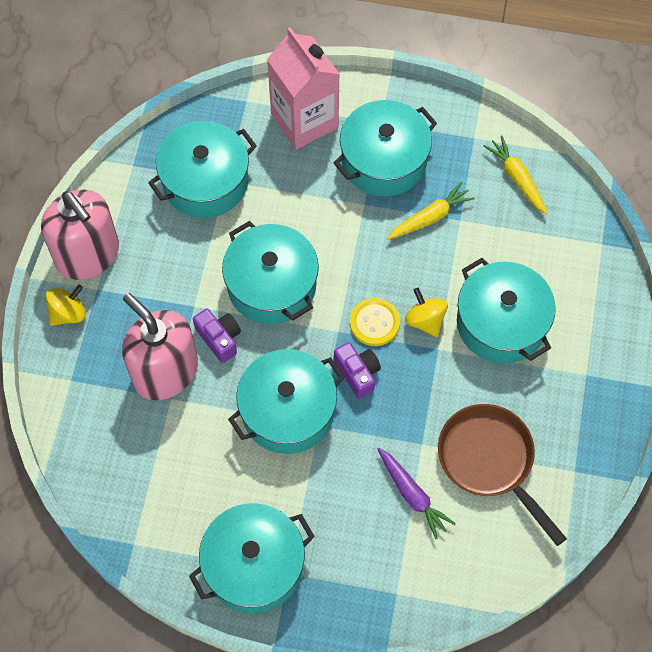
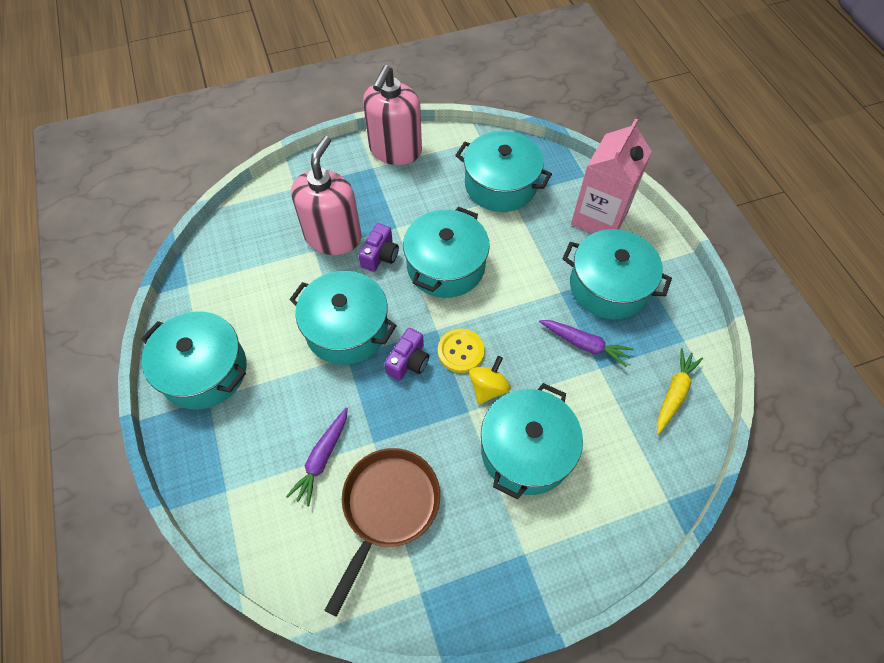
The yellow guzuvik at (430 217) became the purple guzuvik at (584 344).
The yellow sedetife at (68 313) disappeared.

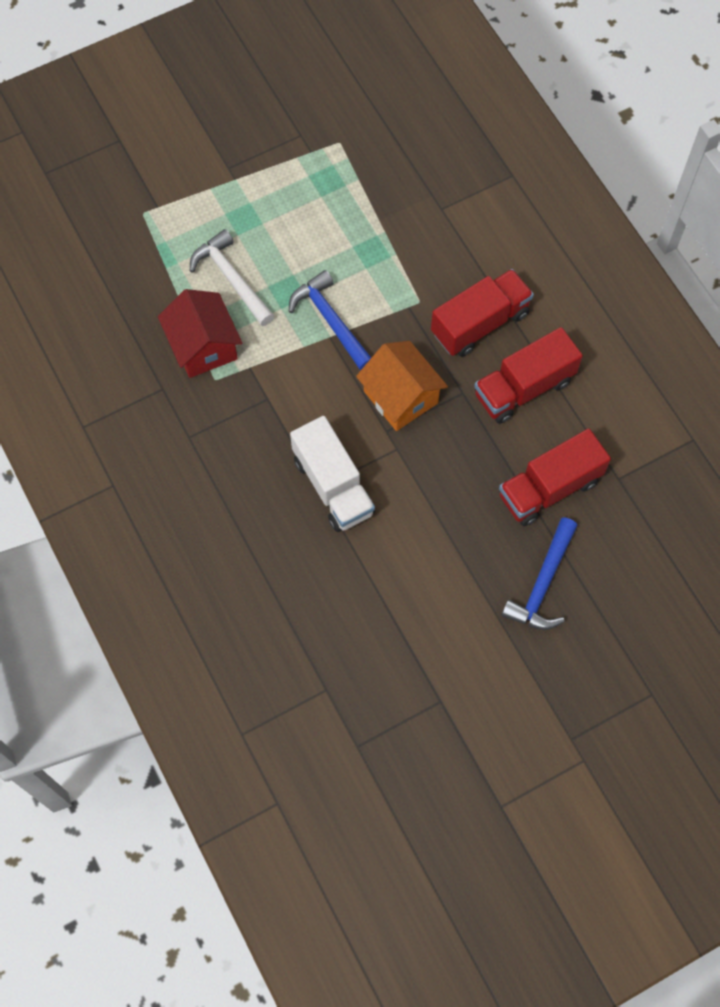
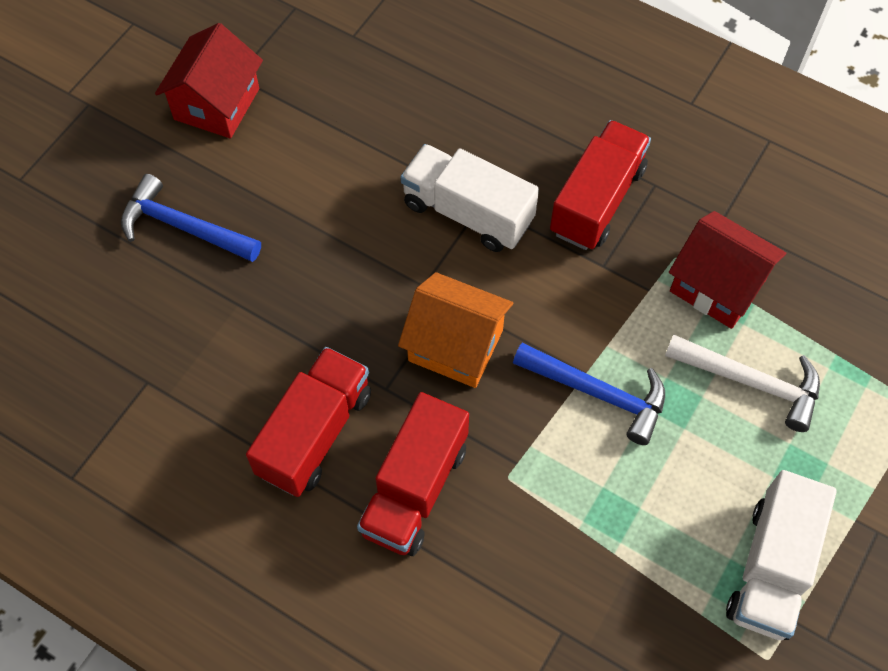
The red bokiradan moved from (549 488) to (597 201).
The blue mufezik at (543 583) turned 60 degrees counterclockwise.
The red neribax at (217 104) appeared.
The white bokiradan at (771 568) appeared.

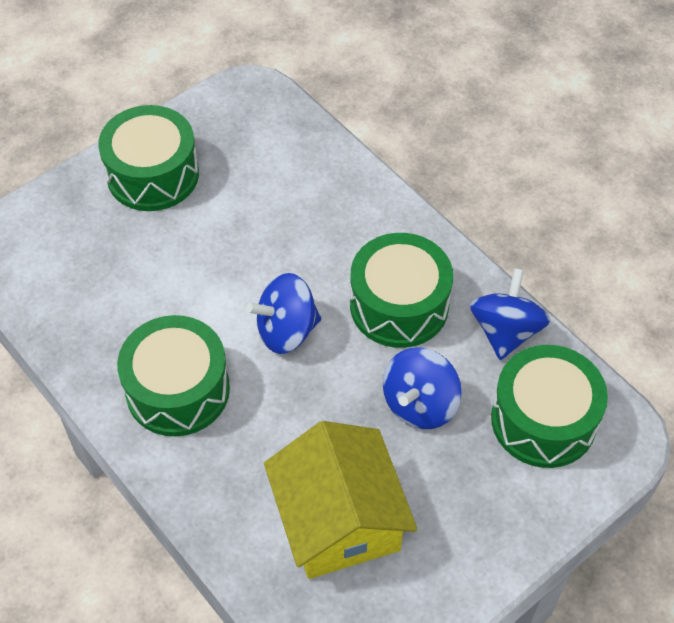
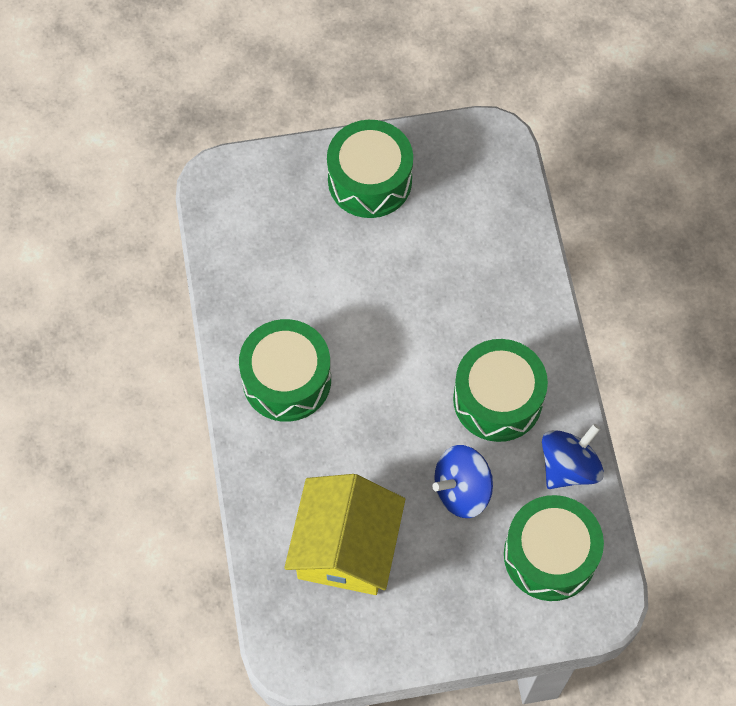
The blue sedetife at (286 330) disappeared.

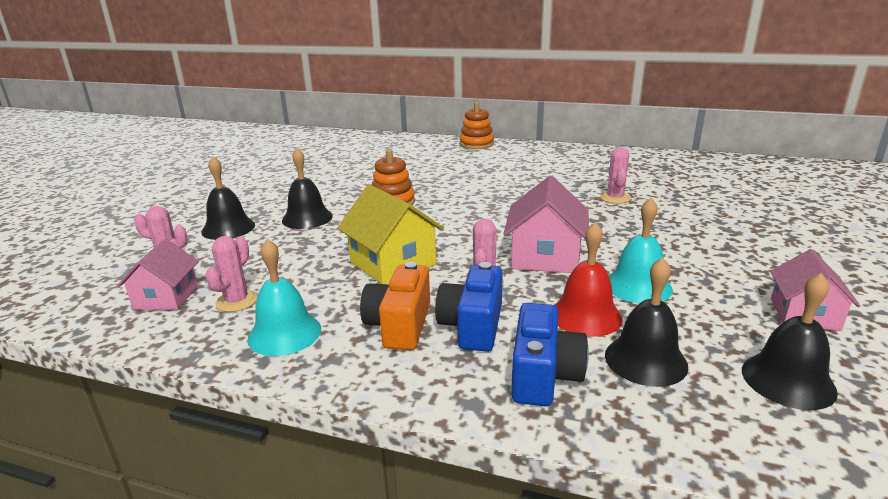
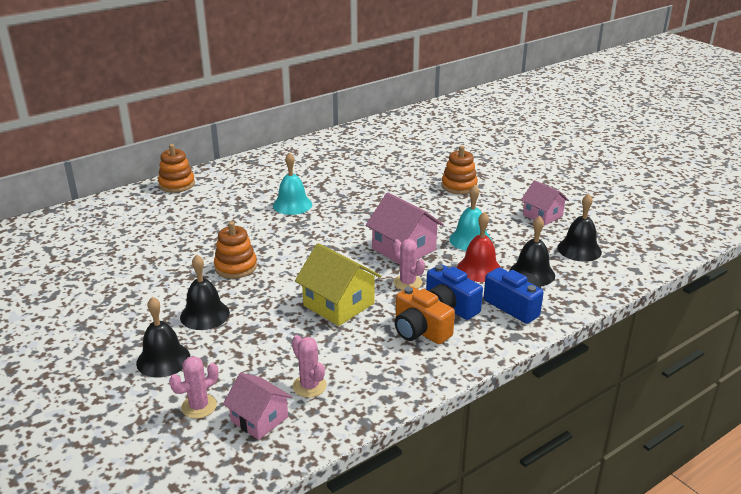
The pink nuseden at (615 198) disappeared.
The yellow neribax at (393 263) turned 45 degrees clockwise.
The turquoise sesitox moved from (284 333) to (292 205).
The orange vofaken at (459 186) appeared.

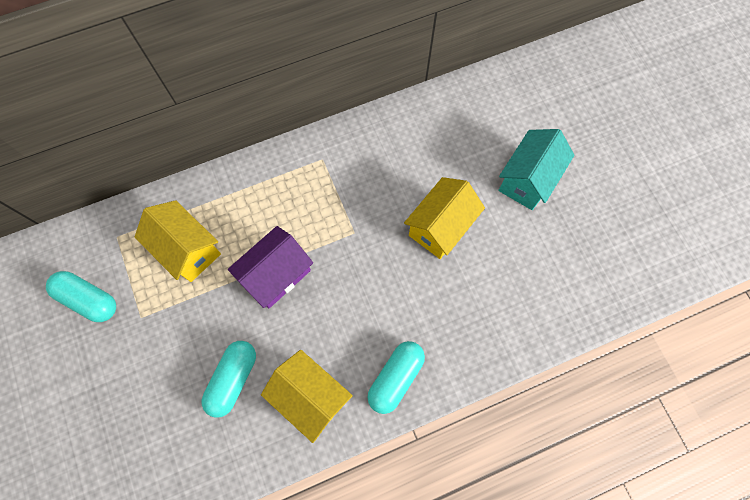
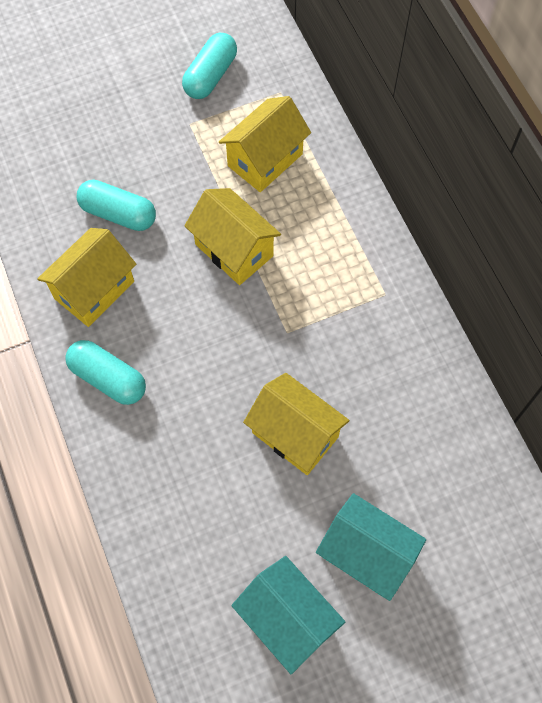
The purple neribax at (277 275) became the yellow neribax at (234 250).
The turquoise neribax at (287 619) appeared.

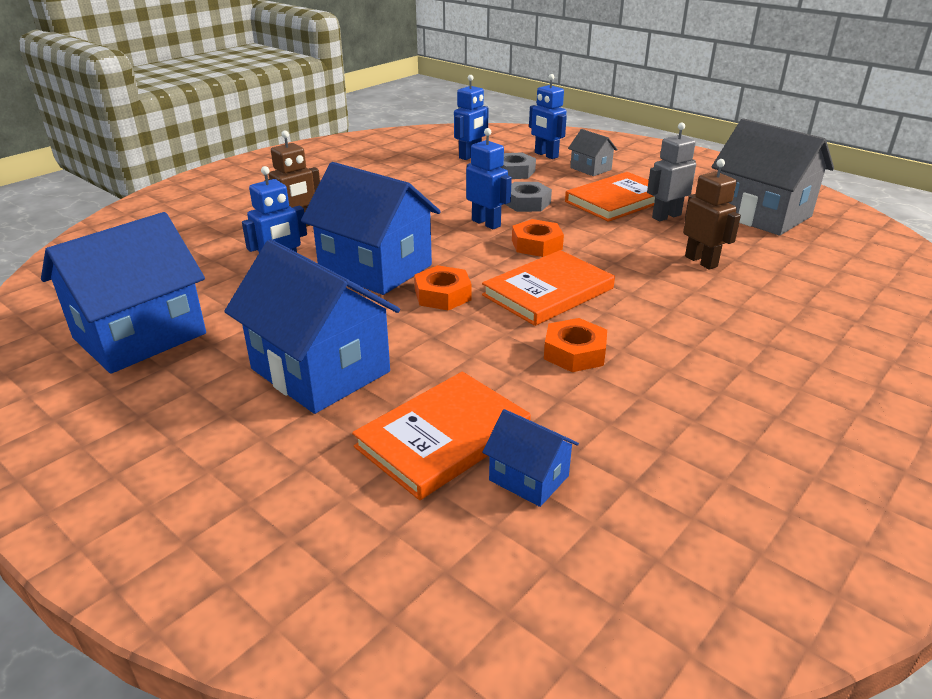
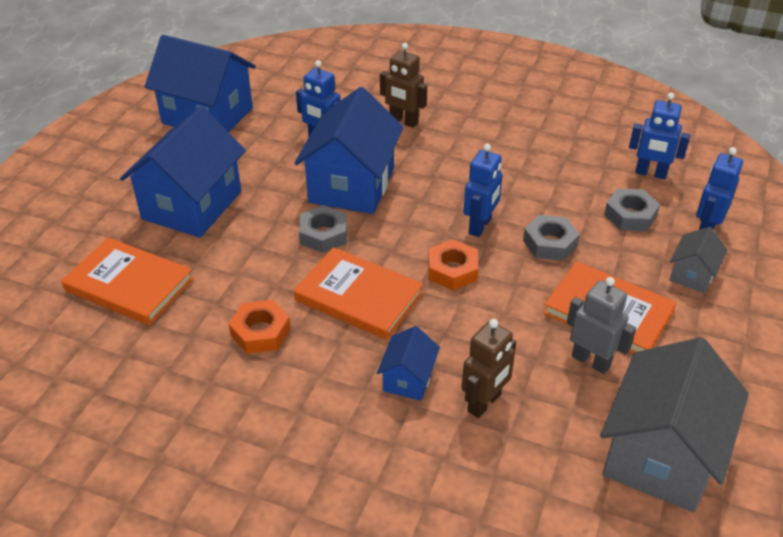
The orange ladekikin at (442 295) became the grey ladekikin at (323 234).
The blue neribax moved from (529 478) to (408 379).

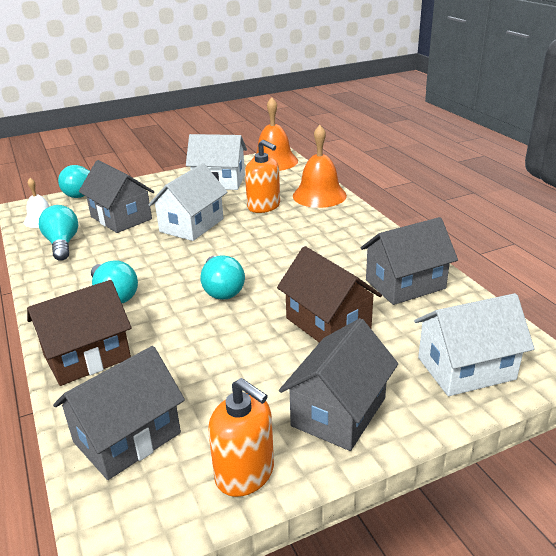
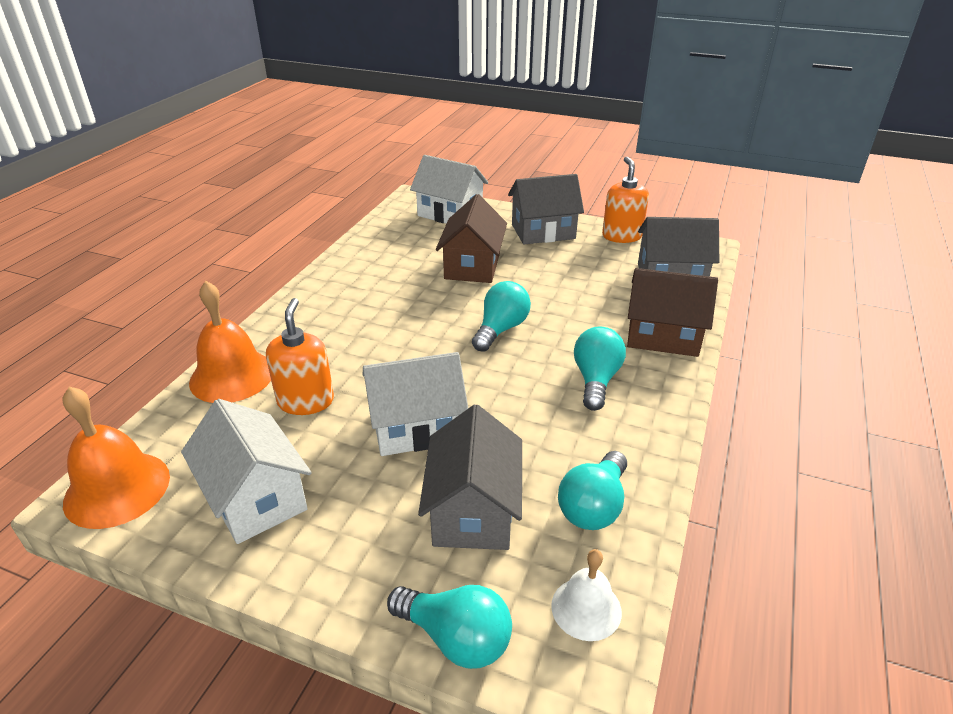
The grey neribax at (405 284) disappeared.

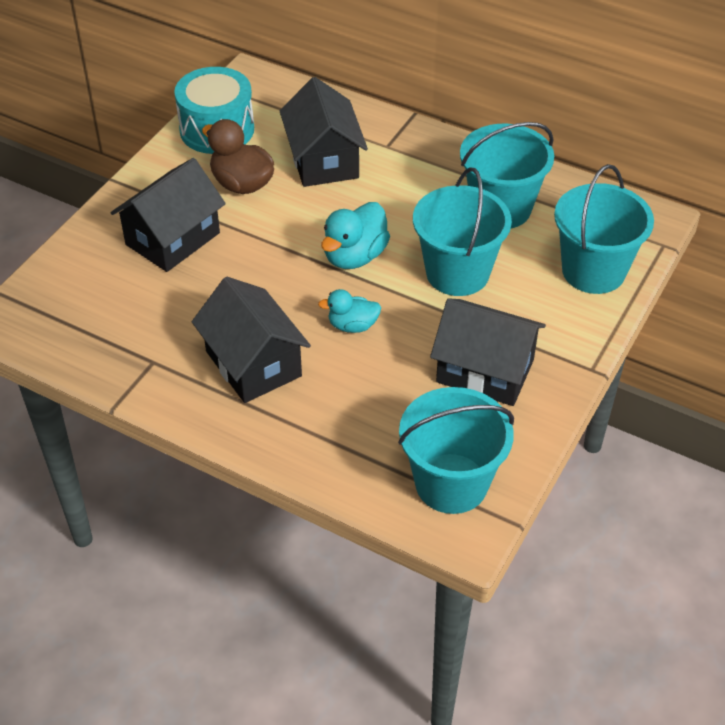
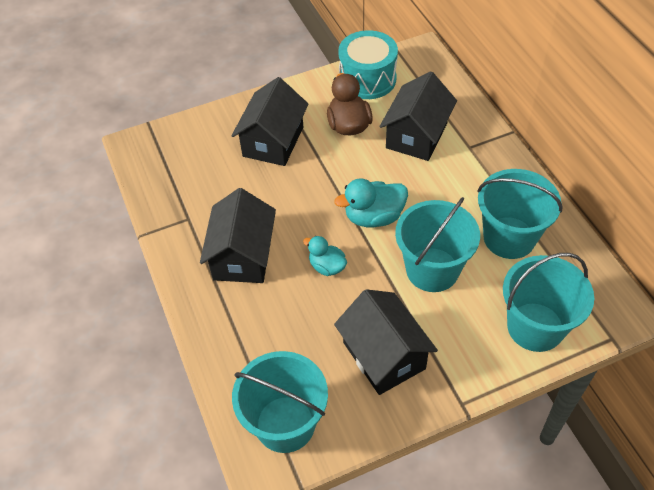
The black neribax at (173 239) turned 60 degrees counterclockwise.

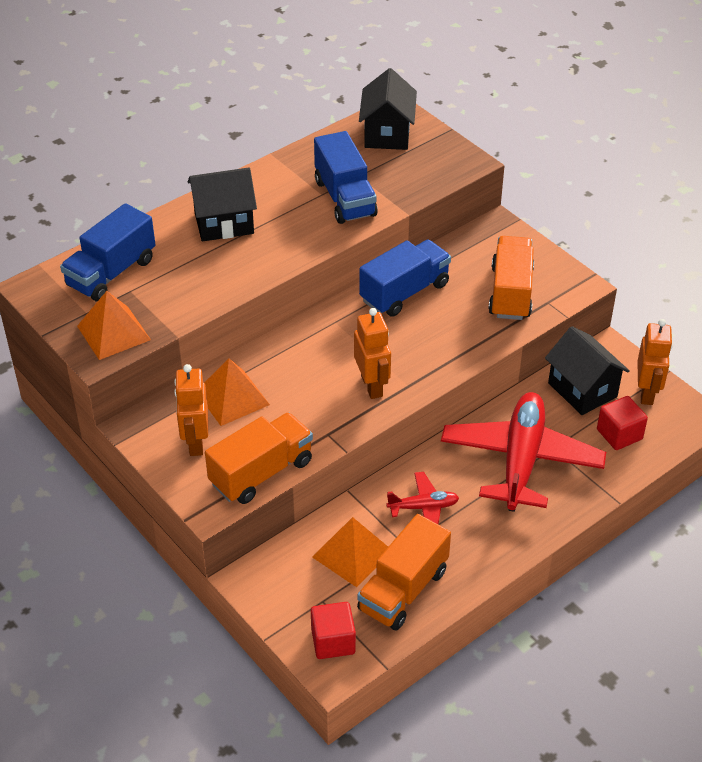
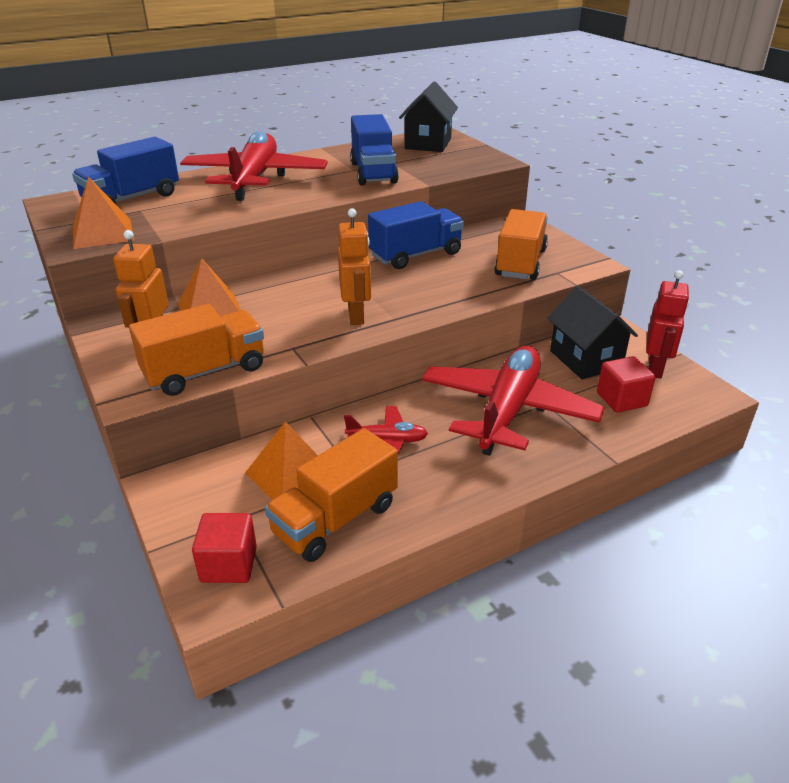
The black neribax at (224 223) was replaced by the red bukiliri at (255 179).
The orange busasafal at (647 393) became the red busasafal at (655 368).

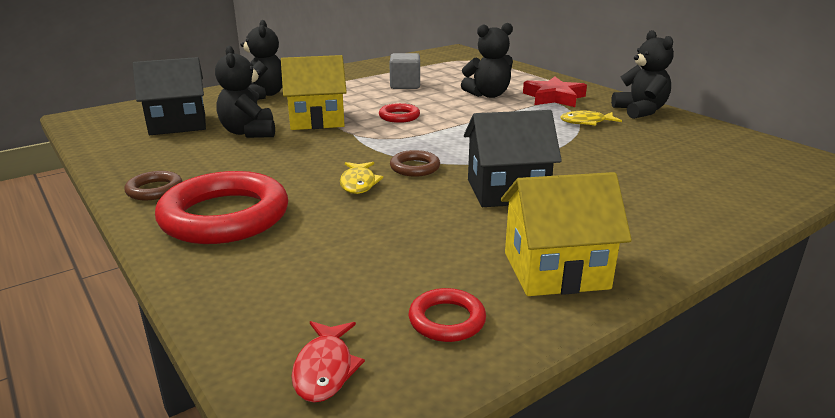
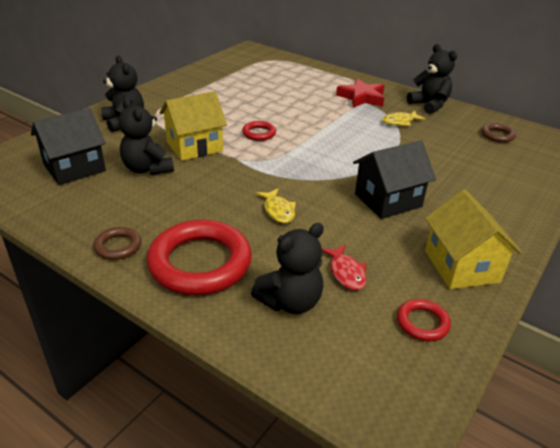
The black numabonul moved from (488 95) to (290 302).
The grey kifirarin at (405 85) disappeared.
The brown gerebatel moved from (415 167) to (497 135).
The yellow neribax at (555 270) turned 75 degrees counterclockwise.
The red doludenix moved from (325 369) to (346 273).

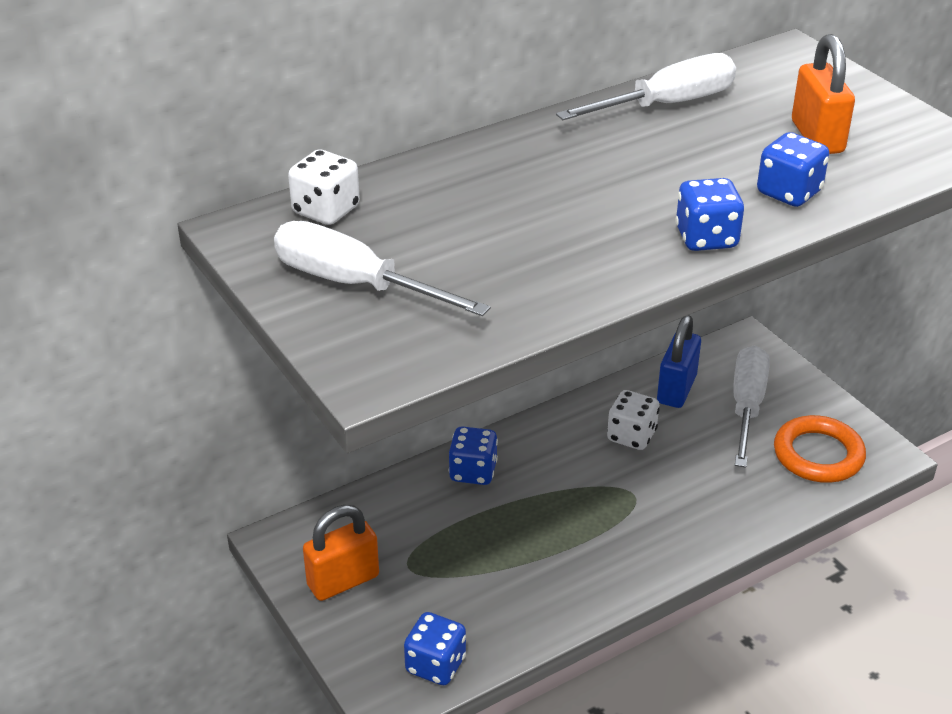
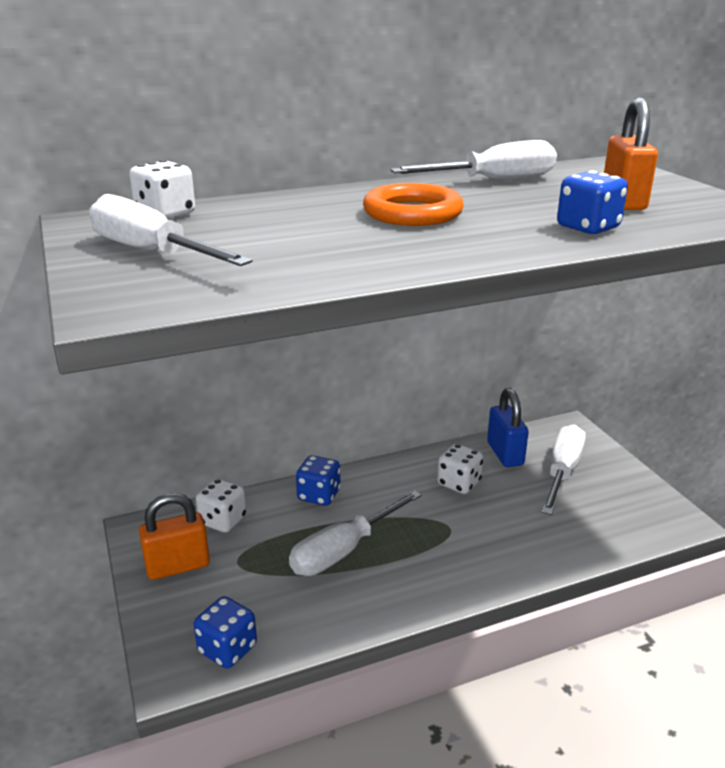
The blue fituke at (706 238) disappeared.
The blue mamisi at (676 389) turned 45 degrees counterclockwise.
The orange gerebatel moved from (818 455) to (412 213).
The white fituke at (223 520) appeared.
The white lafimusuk at (344 550) appeared.

